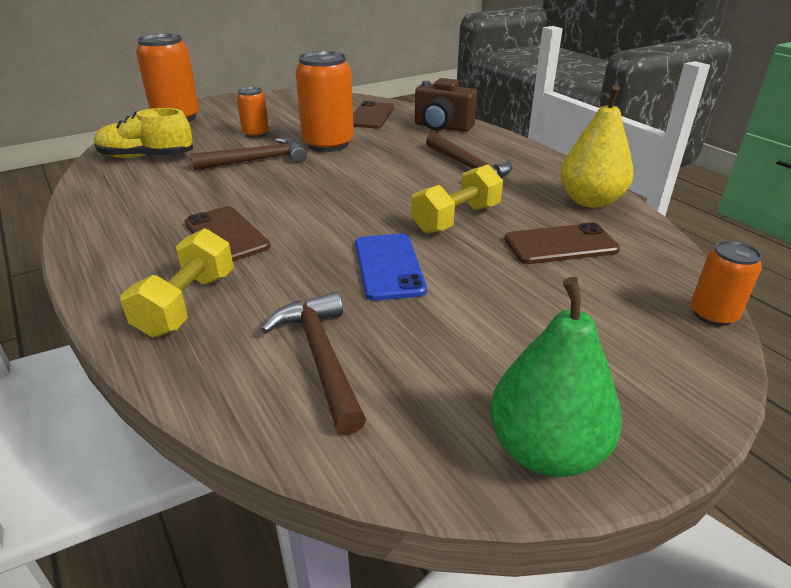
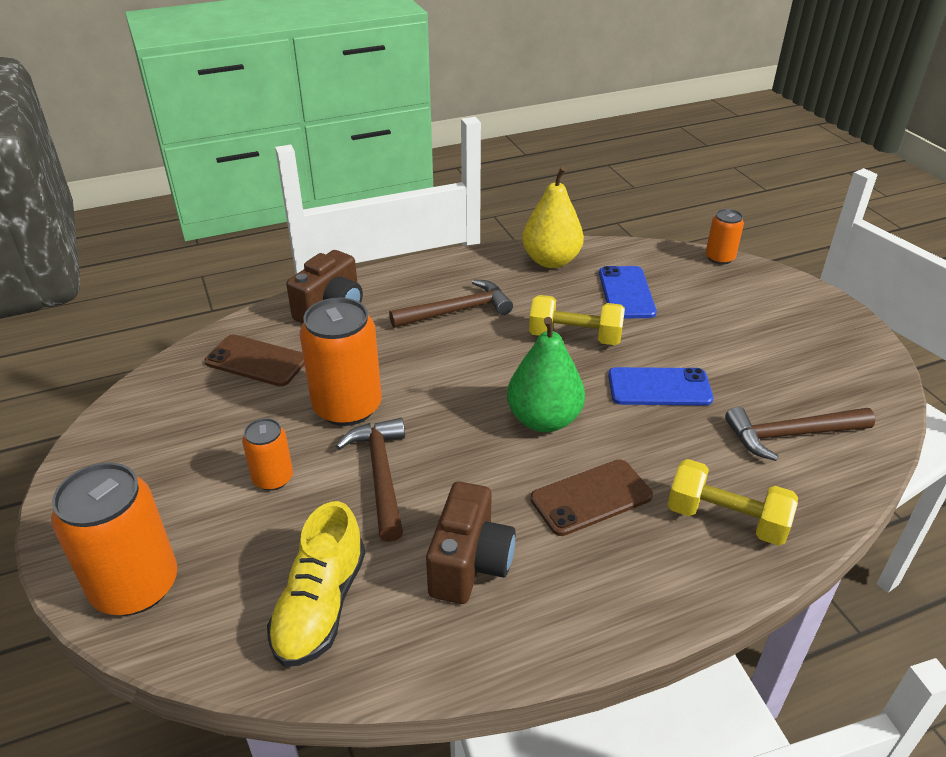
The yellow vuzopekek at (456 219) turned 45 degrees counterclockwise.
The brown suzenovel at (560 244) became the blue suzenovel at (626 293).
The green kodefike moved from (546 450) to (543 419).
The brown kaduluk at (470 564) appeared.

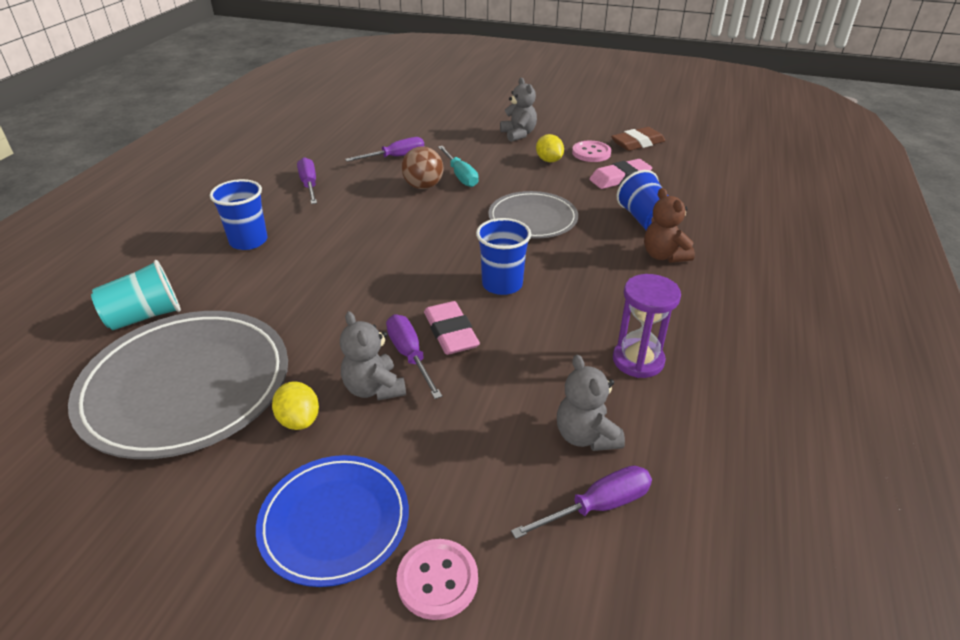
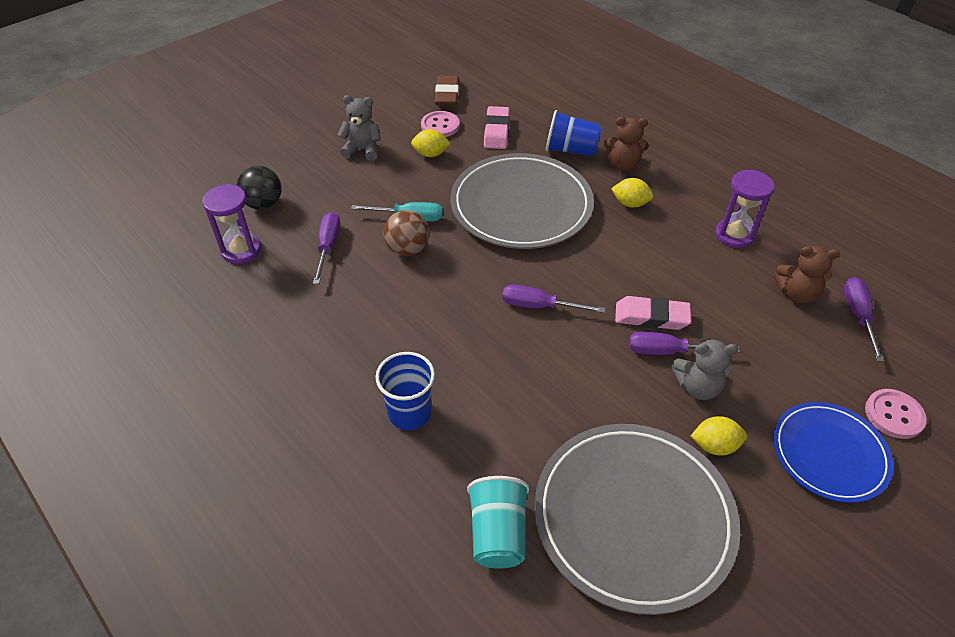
The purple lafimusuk moved from (309 185) to (539 306).
The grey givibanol at (532 219) changed to 1.66 times the size.
The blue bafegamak at (502 284) disappeared.
The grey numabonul at (586 436) became the brown numabonul at (796 294).
The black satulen at (264 204) appeared.
The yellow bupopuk at (630 204) appeared.
The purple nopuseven at (241 250) appeared.

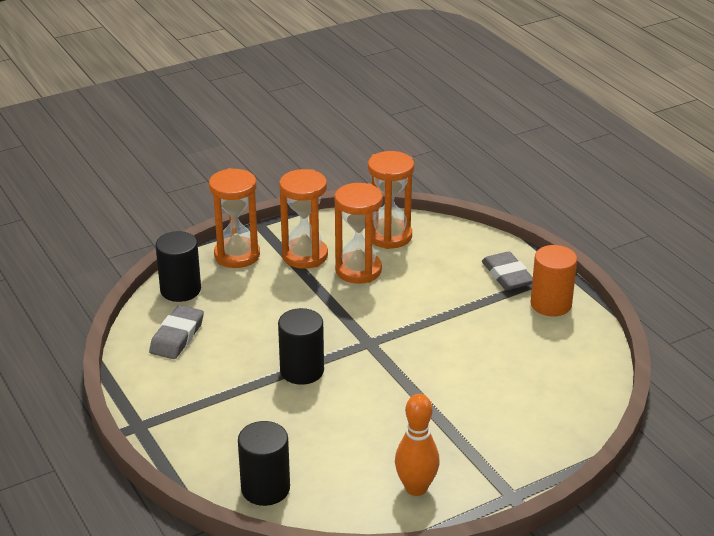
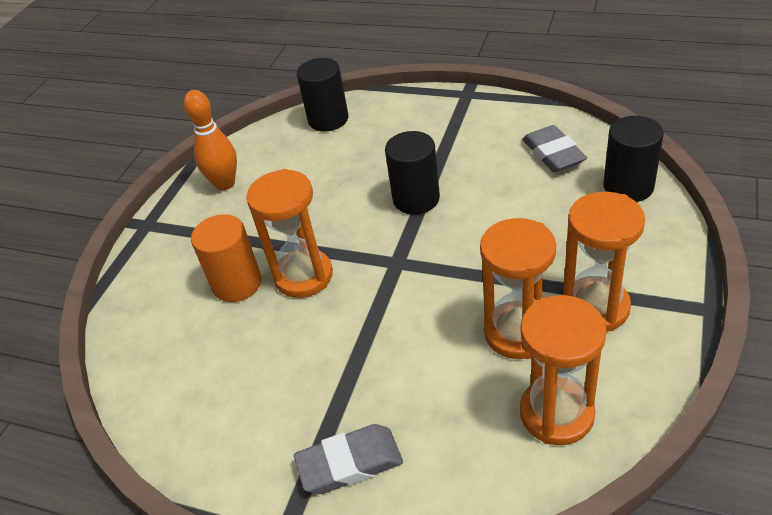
The orange nopuseven moved from (237 255) to (303 276).
The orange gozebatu moved from (551 304) to (237 283).
The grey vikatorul at (507 275) turned 45 degrees counterclockwise.

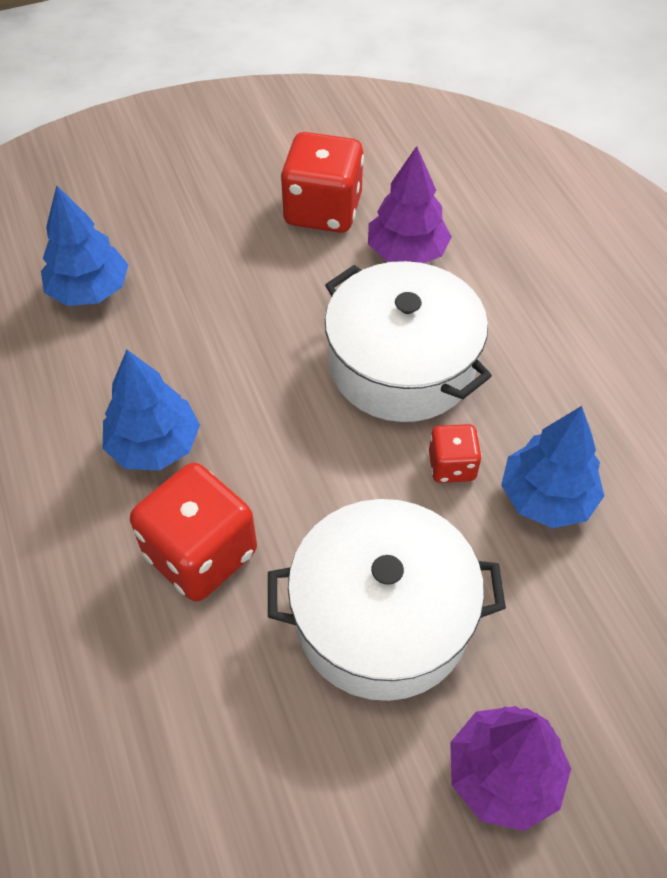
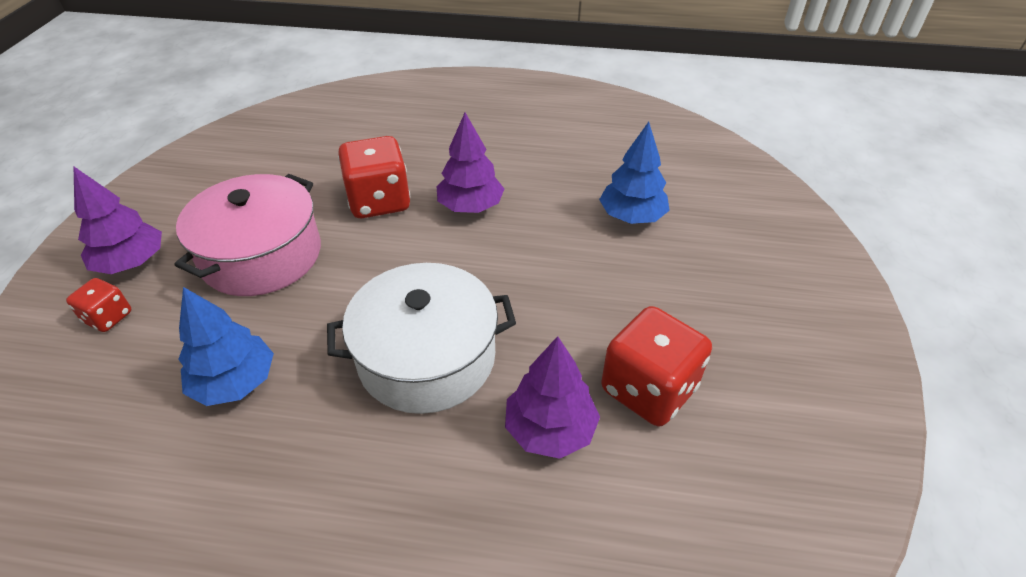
The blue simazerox at (154 445) became the purple simazerox at (470 206).
The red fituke moved from (452 466) to (108 317).
The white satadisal at (382 617) became the pink satadisal at (262 255).

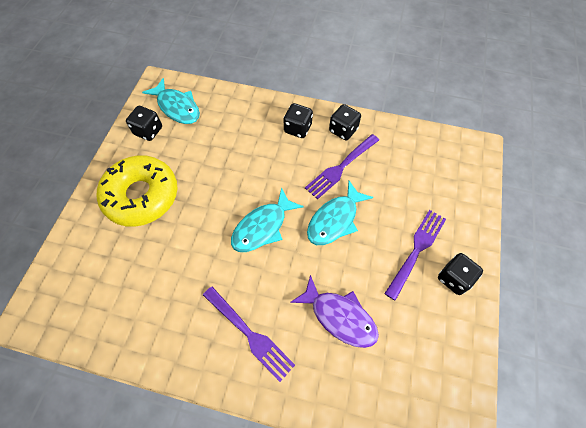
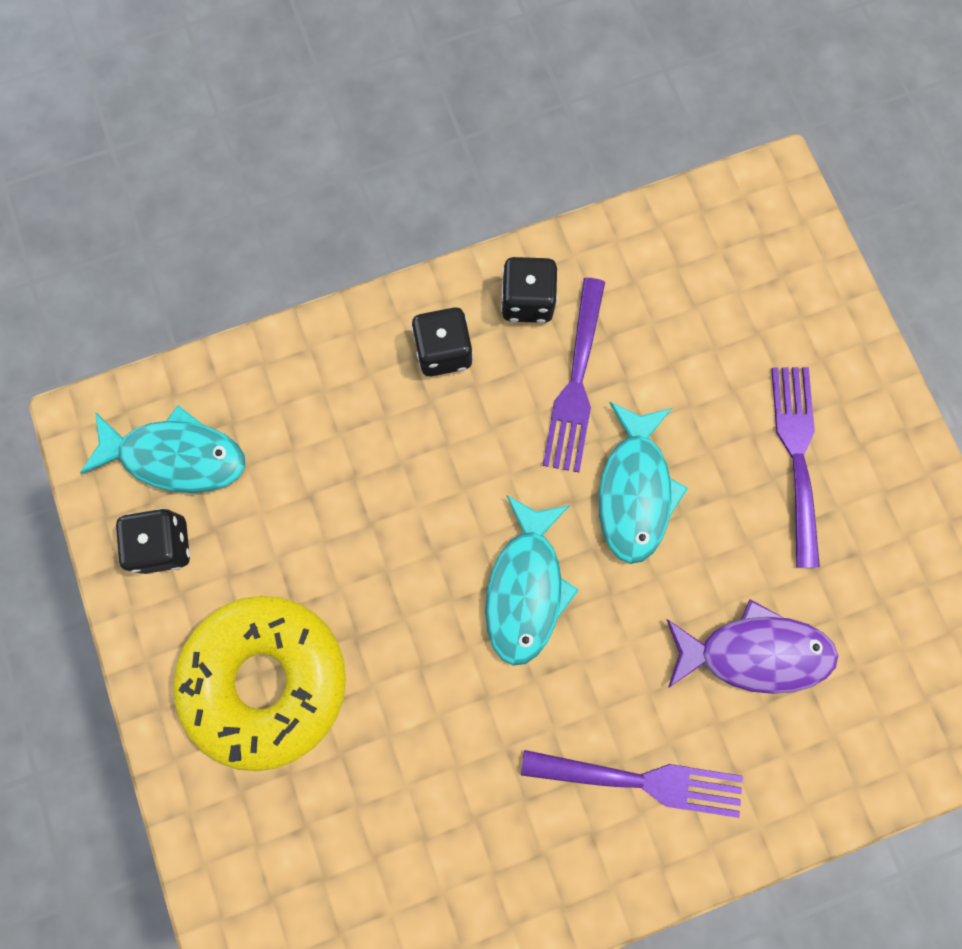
The black fituke at (454 278) disappeared.

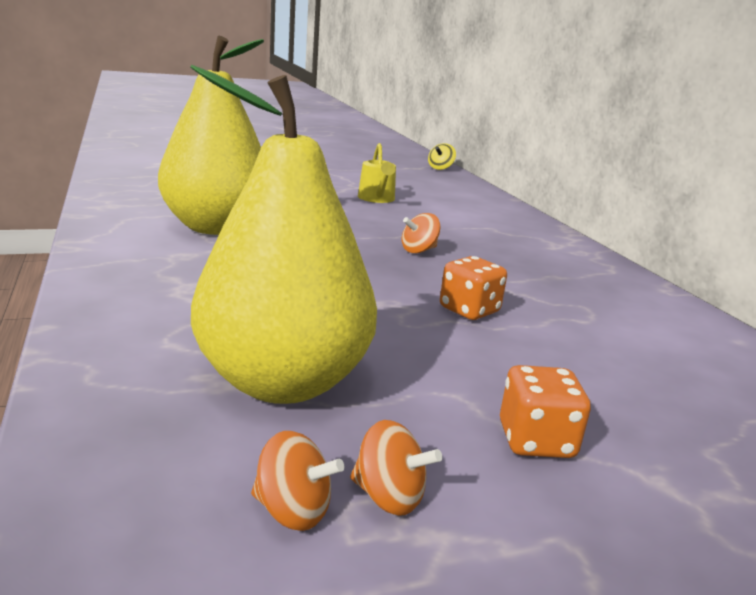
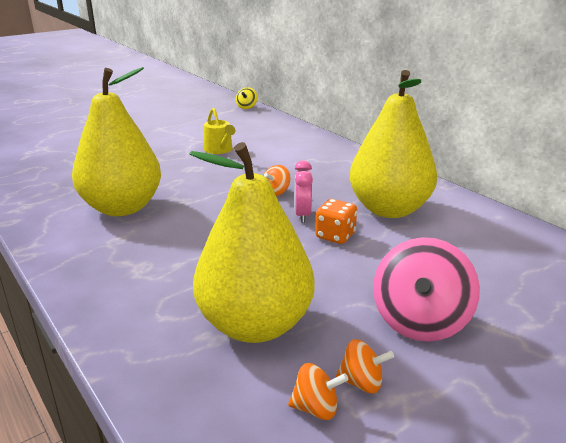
The orange fituke at (536 440) was replaced by the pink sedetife at (420 321).
The yellow kodefike at (389 209) appeared.
The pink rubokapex at (302 215) appeared.

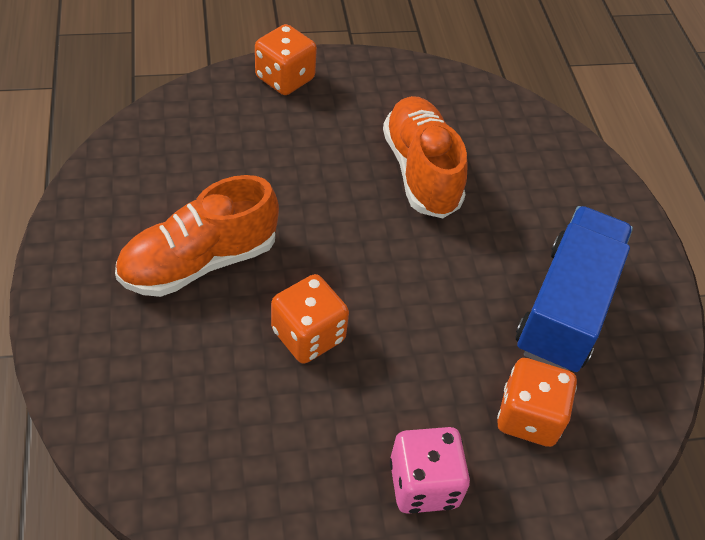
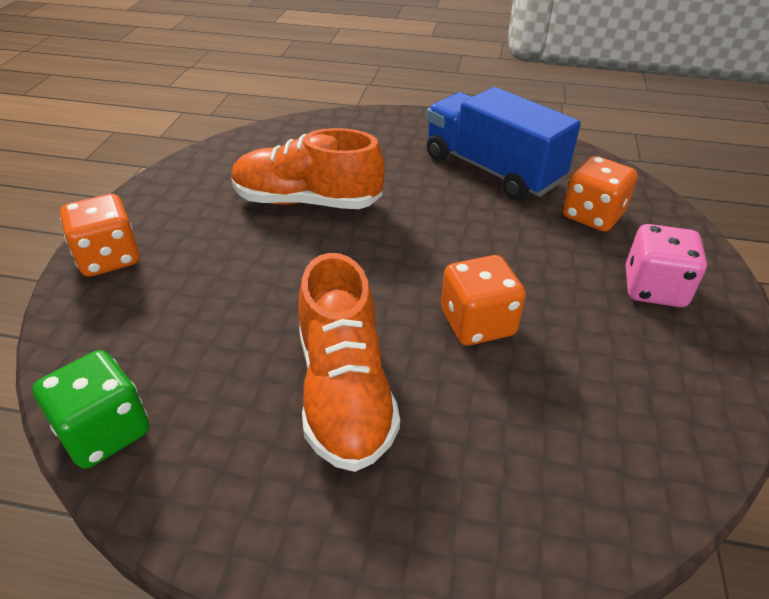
The green fituke at (105 431) appeared.

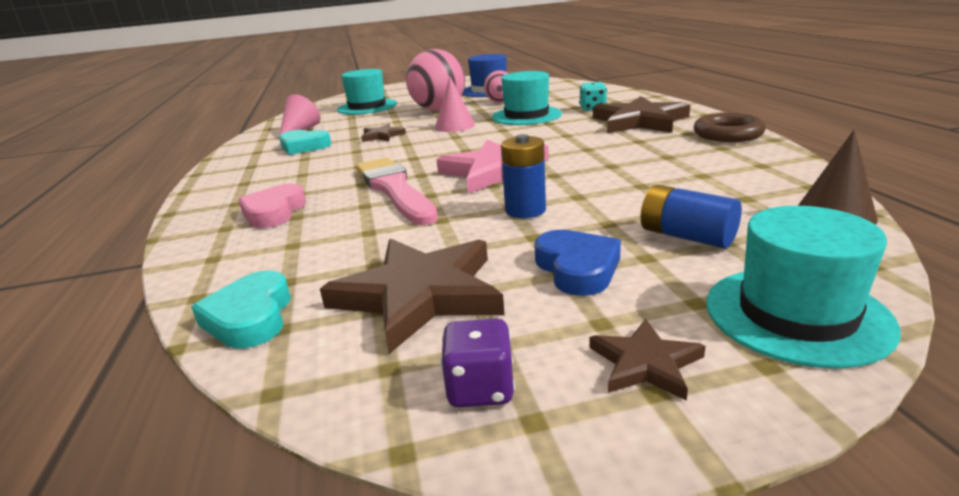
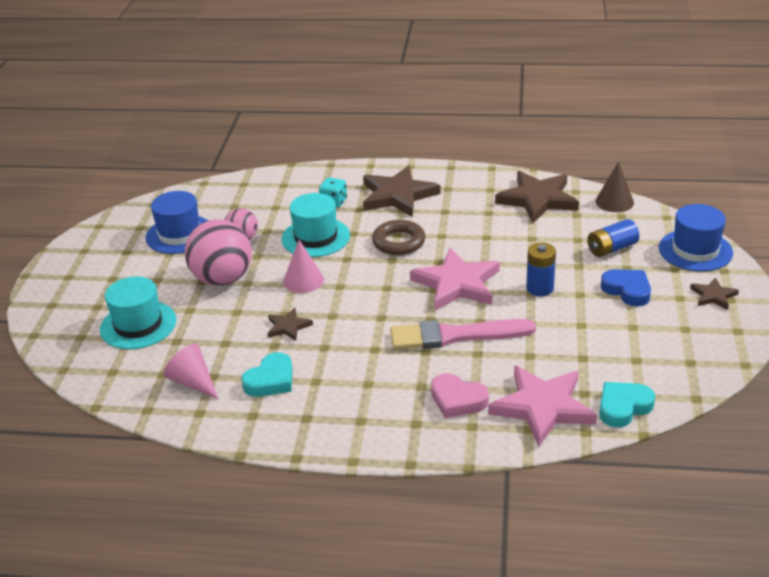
The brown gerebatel moved from (728 134) to (399 242).
The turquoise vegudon at (796 314) became the blue vegudon at (695 250).
The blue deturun at (577 268) turned 45 degrees clockwise.
The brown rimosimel moved from (420 295) to (537 199).
The turquoise deturun at (250 317) turned 135 degrees clockwise.
The purple fituke at (480 389) disappeared.
The pink rimosimel at (542 407) appeared.

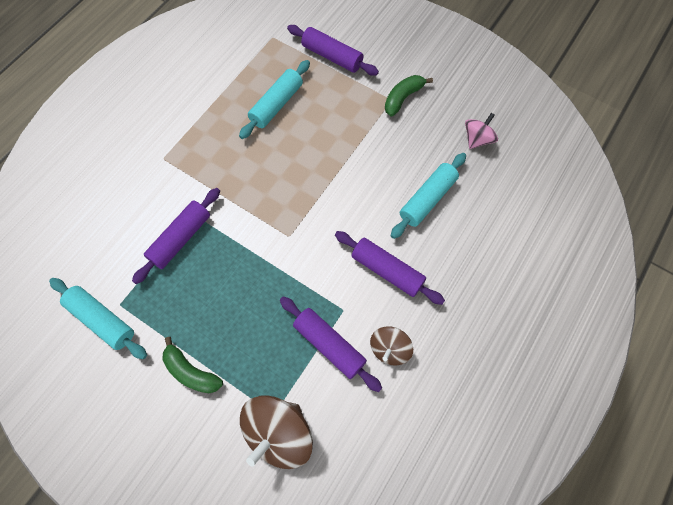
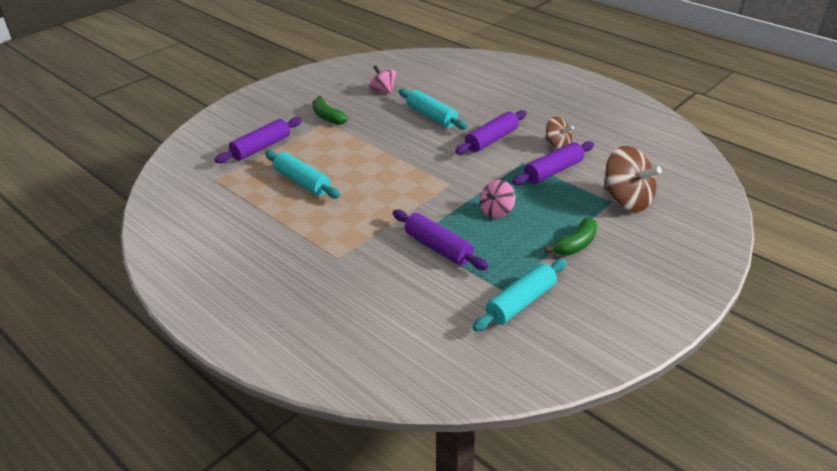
The pink sedetife at (496 211) appeared.

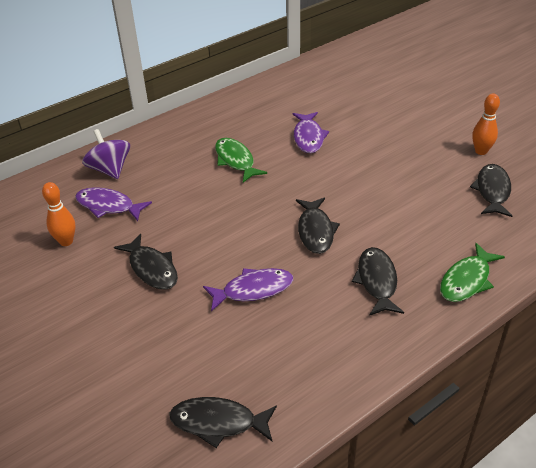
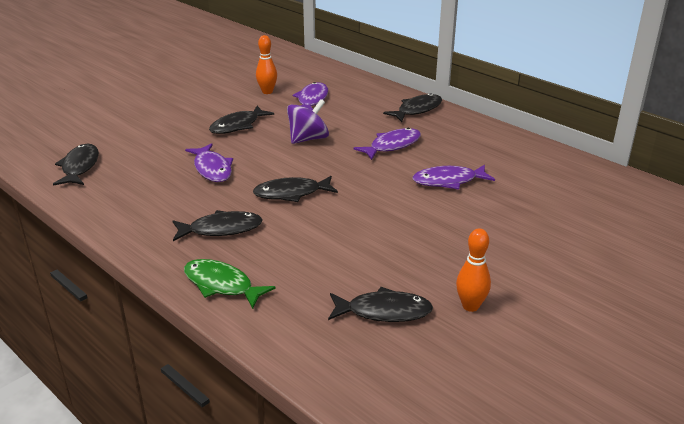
The purple sedetife moved from (110 170) to (308 139).
The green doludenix at (236 160) became the purple doludenix at (392 146).
The black doludenix at (417 110) appeared.

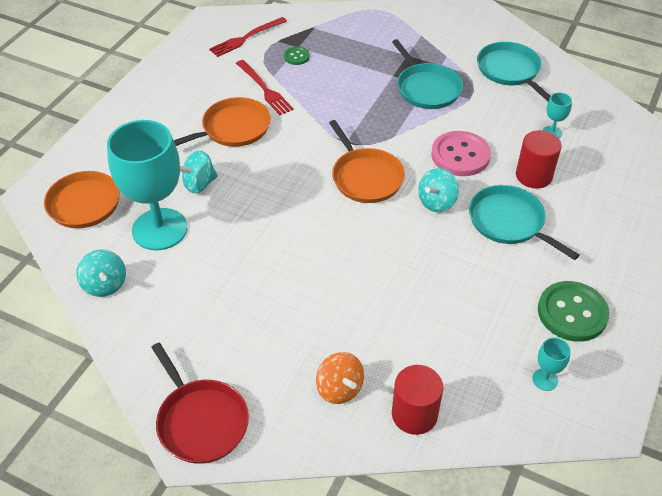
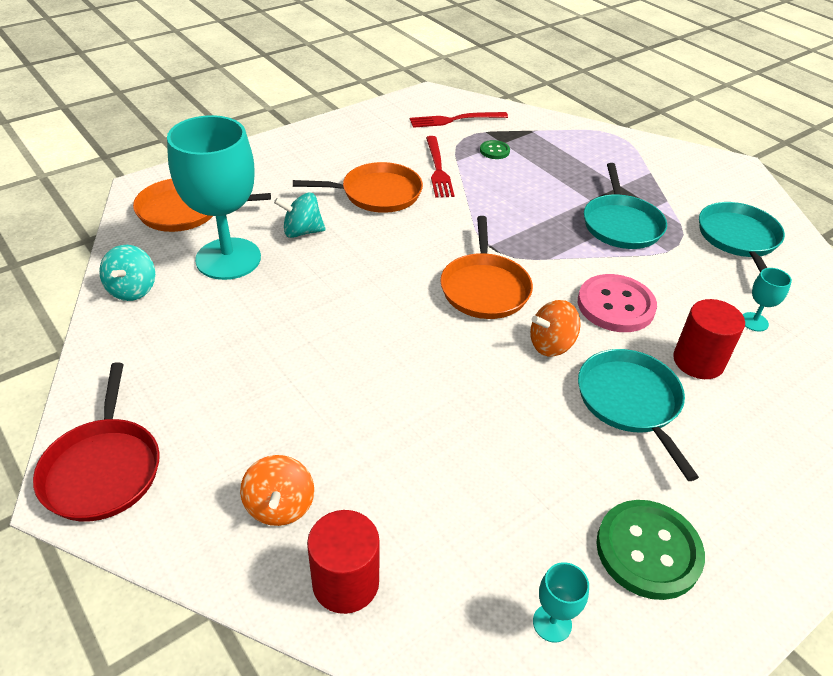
The turquoise sedetife at (436 202) became the orange sedetife at (551 345).

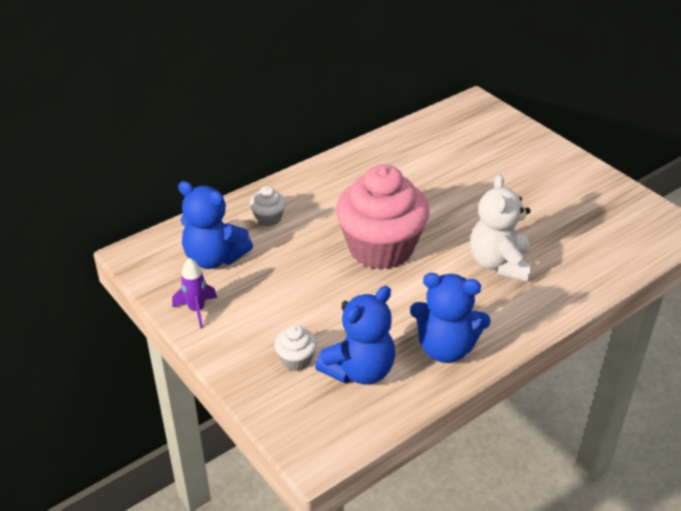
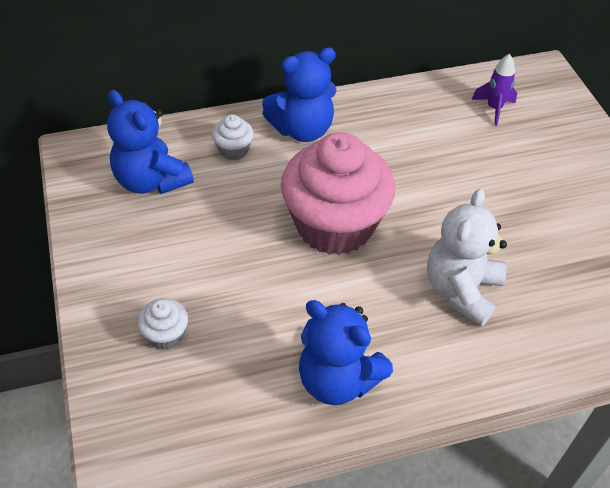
The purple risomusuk moved from (197 310) to (494 109).
The blue numabonul moved from (359 370) to (302 129).

